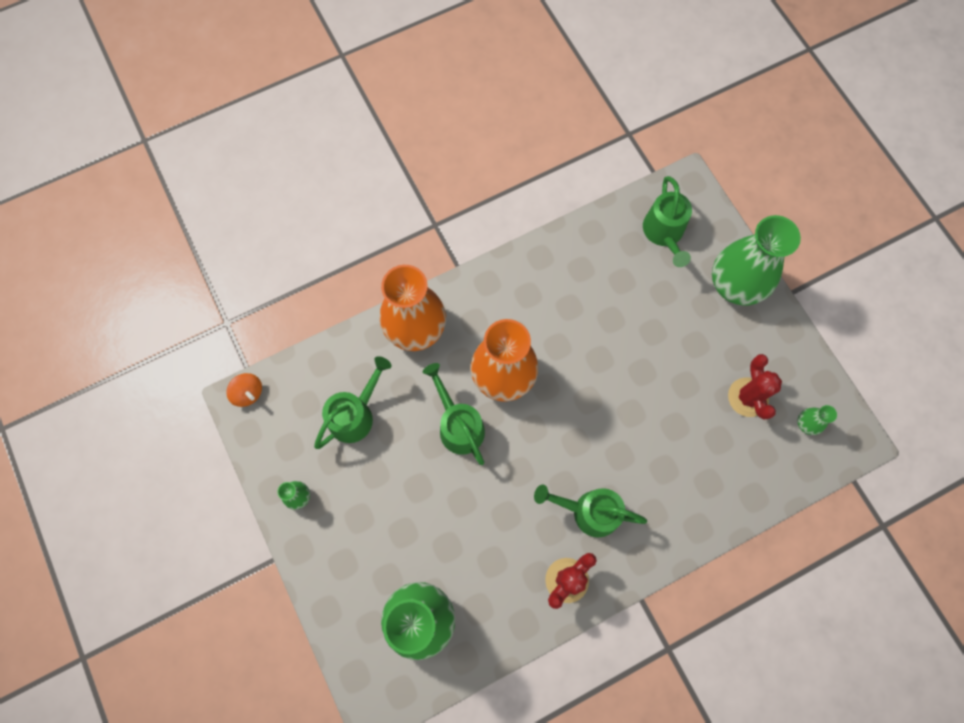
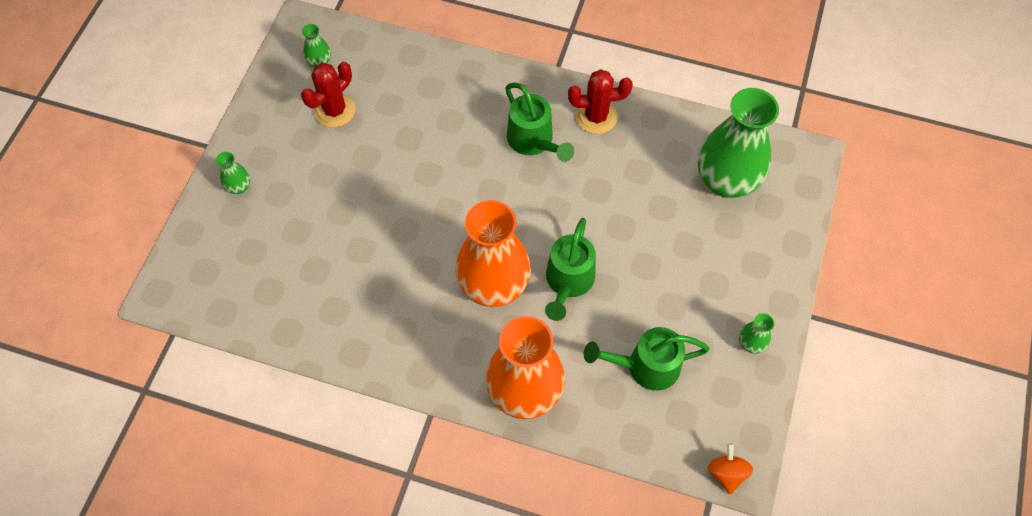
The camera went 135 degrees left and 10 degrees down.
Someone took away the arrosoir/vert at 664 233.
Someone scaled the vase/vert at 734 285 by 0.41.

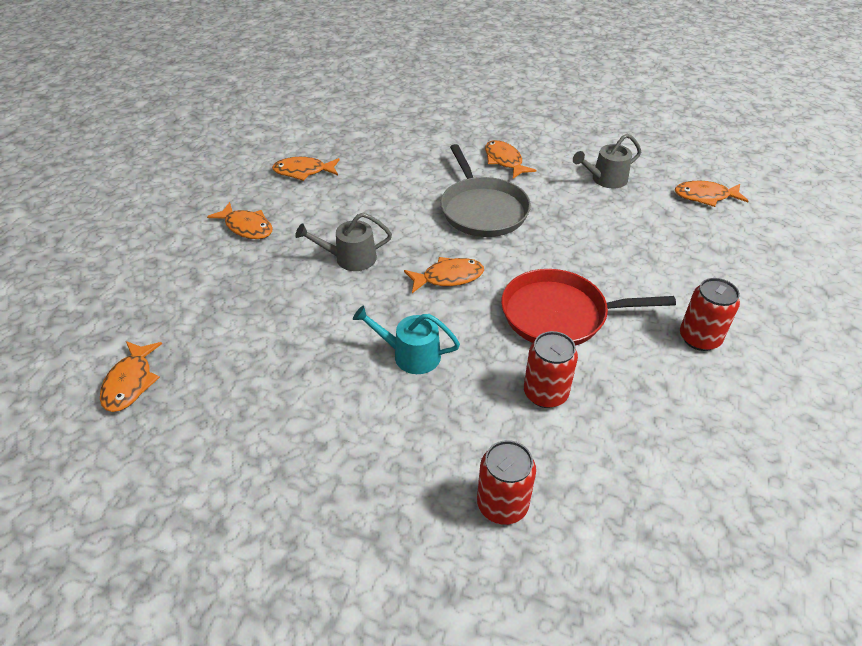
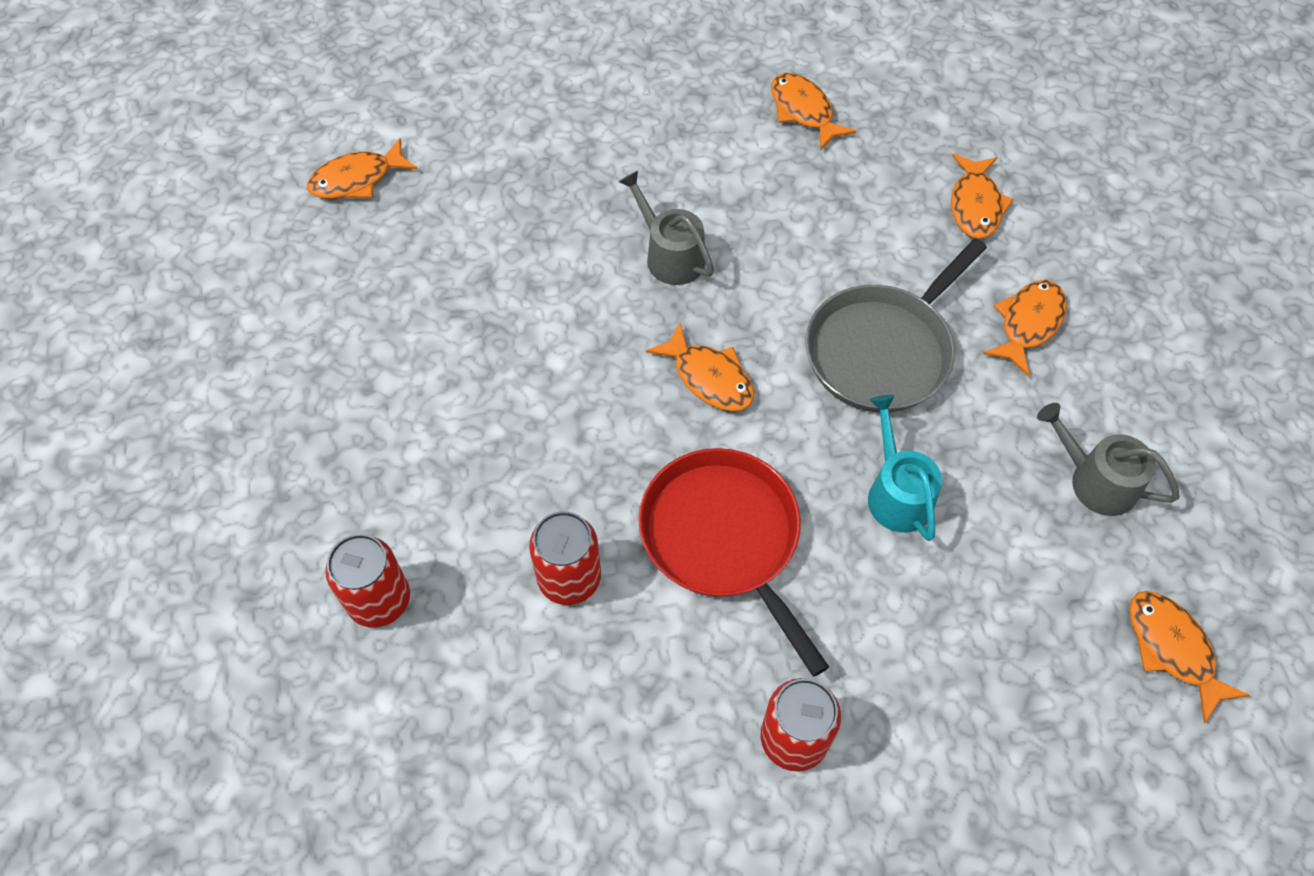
The camera went 60 degrees right and 15 degrees up.
Someone carried the poisson/orange from 247 227 to 975 205.
Someone carried the arrosoir/turquoise from 411 355 to 897 493.

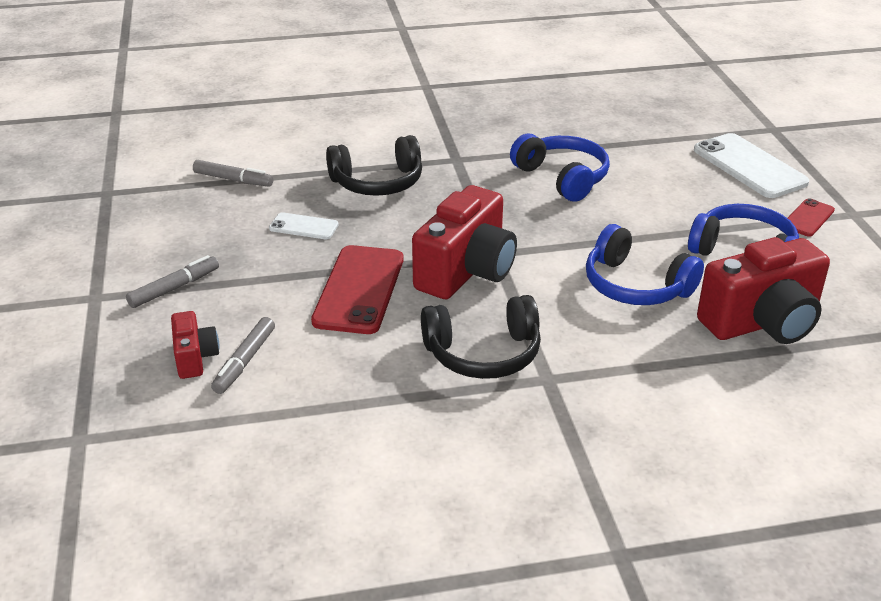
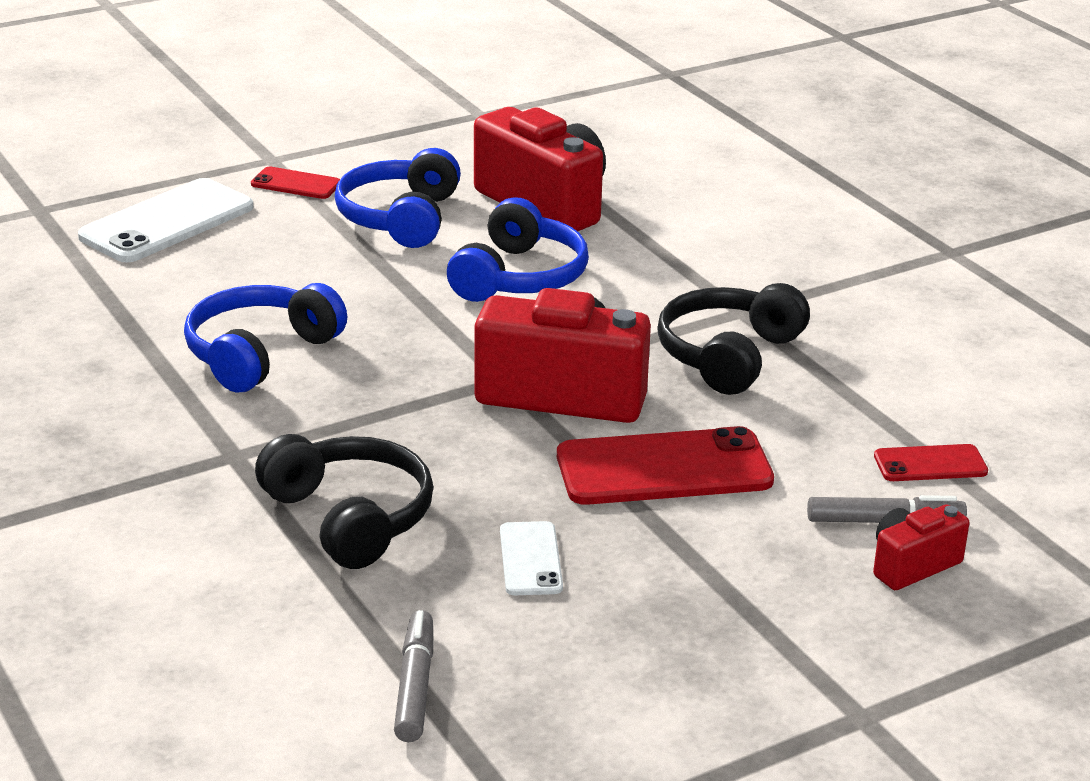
The camera went 110 degrees left and 5 degrees down.
Someone took away the feutre/gris at 174 288.
Someone rotated the casque audio/noir at 483 353 by 120 degrees counterclockwise.
Someone put down the téléphone/rouge at 930 464.

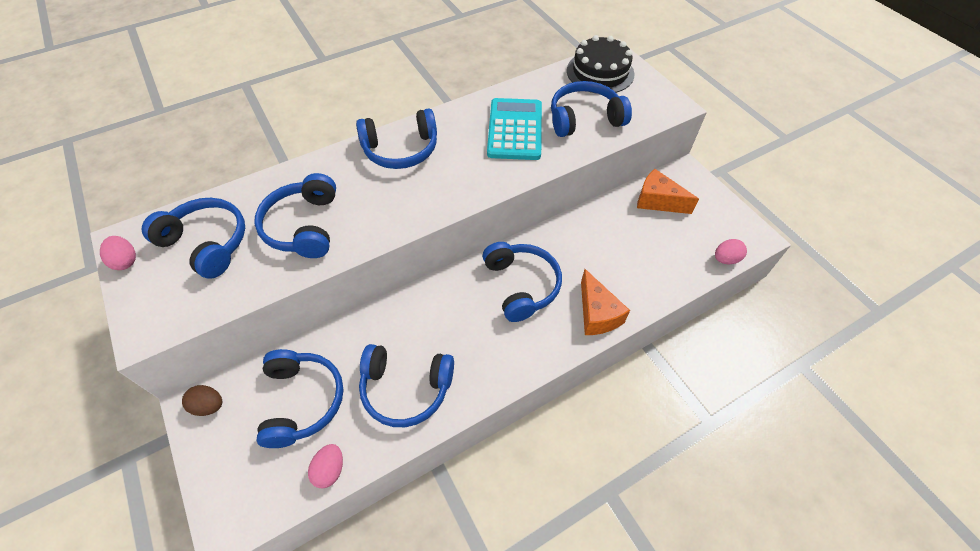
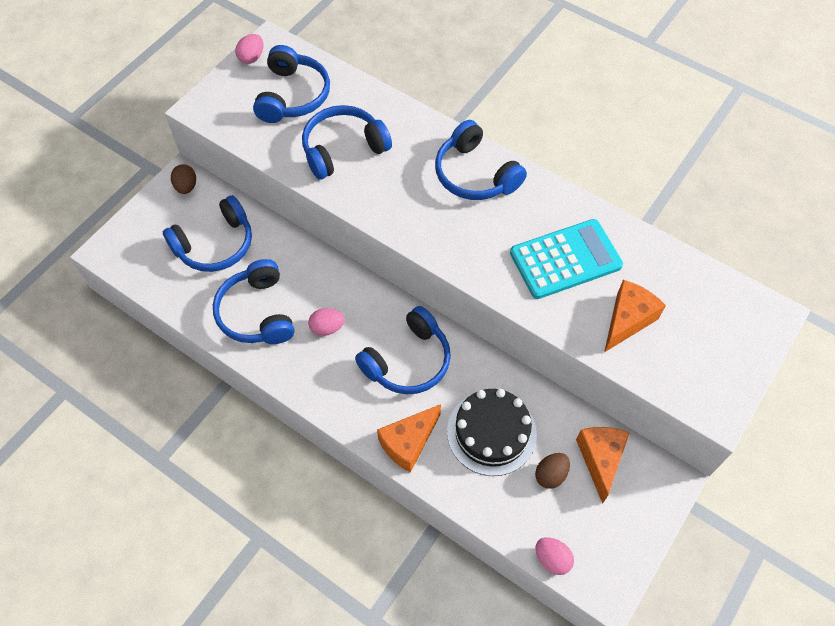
The camera went 65 degrees right and 5 degrees up.
Someone carried the gâteau/noir from 600 72 to 491 432.
Someone swapped the casque audio/bleu at 584 118 for the fromage/orange at 627 320.
Someone carried the œuf/rose from 330 470 to 327 328.
Someone put down the œuf/marron at 550 475.

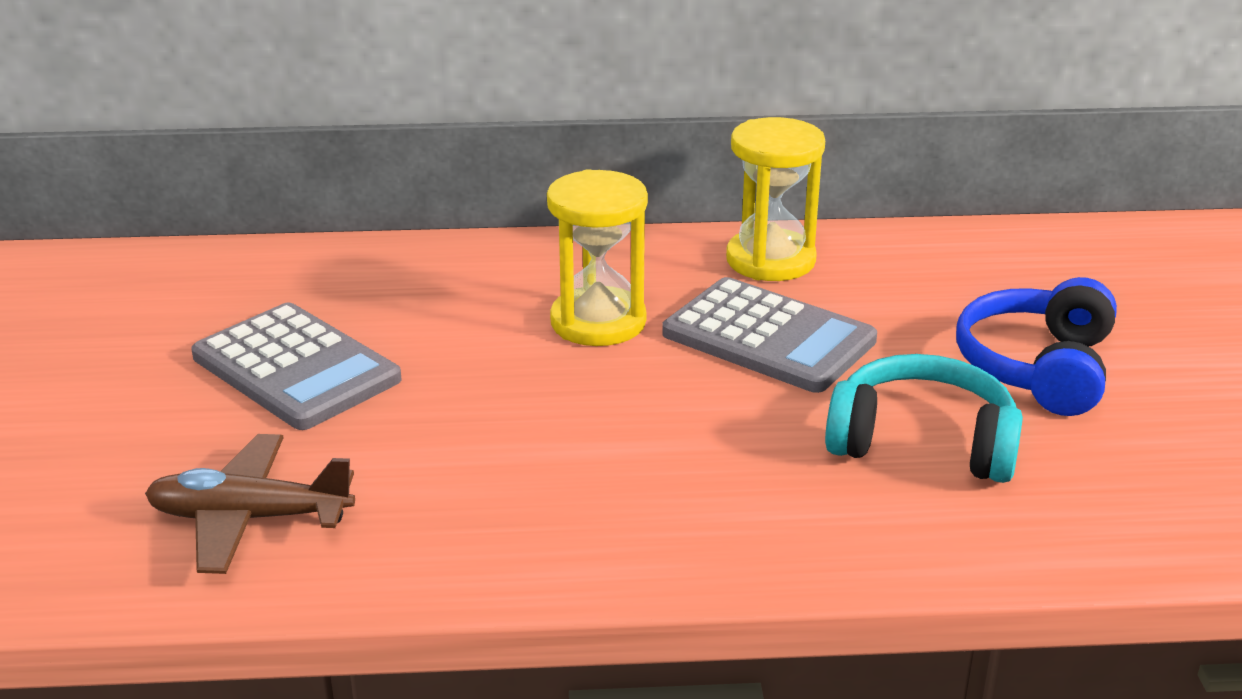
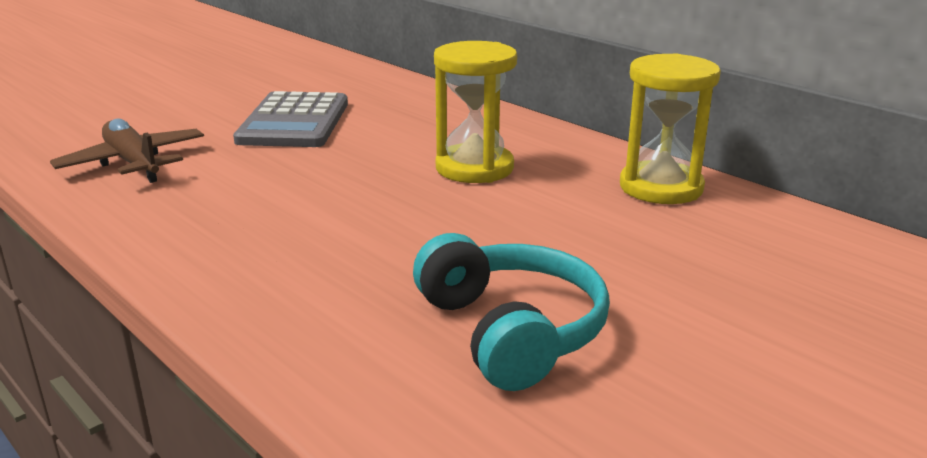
The camera went 50 degrees right and 5 degrees down.
Someone took away the calculatrice/gris at 768 337.
Someone took away the casque audio/bleu at 1037 368.

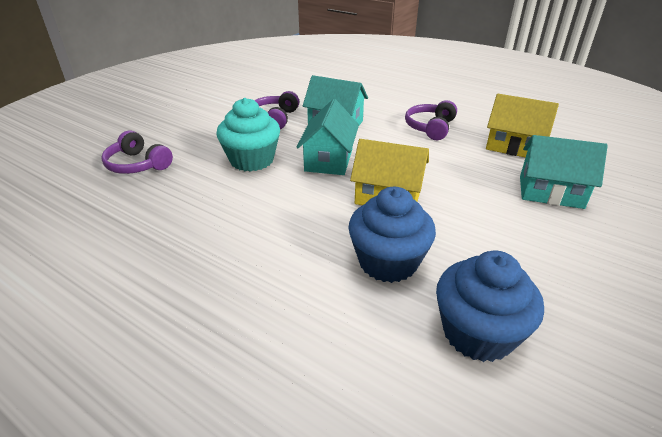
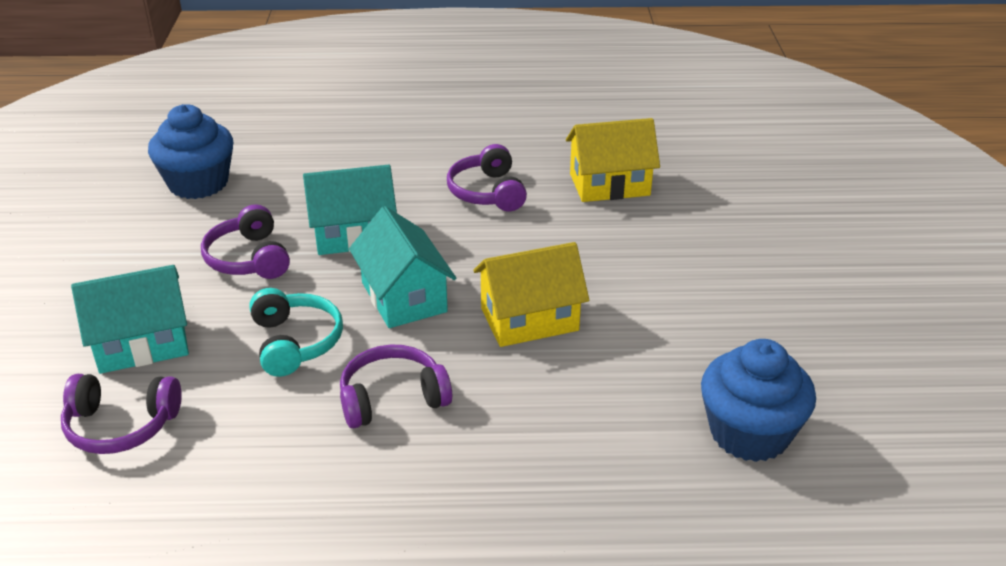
The camera went 35 degrees left and 0 degrees up.
Someone swapped the muffin/turquoise at 252 160 for the casque audio/turquoise at 295 342.
Someone carried the maison/turquoise from 550 192 to 142 344.
Someone carried the muffin/bleu from 388 262 to 198 183.
Someone put down the casque audio/violet at 392 398.

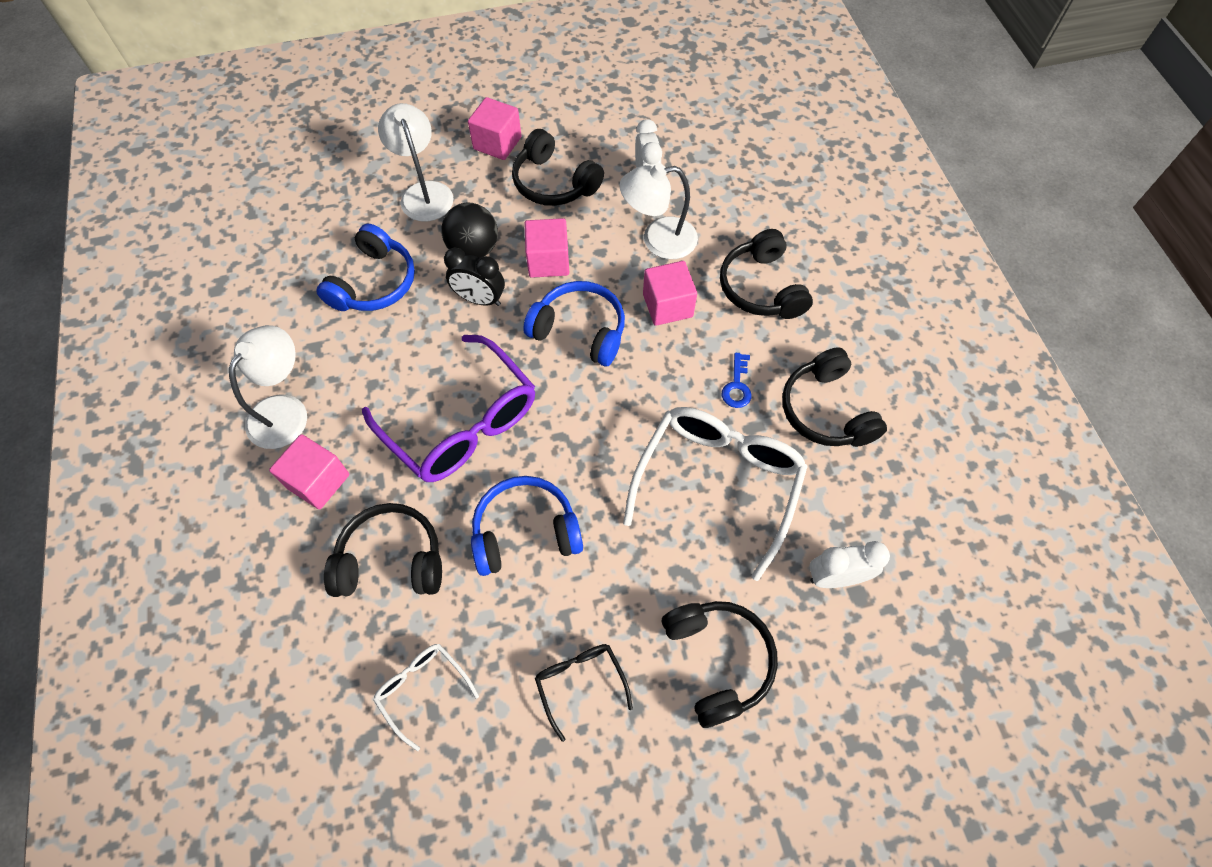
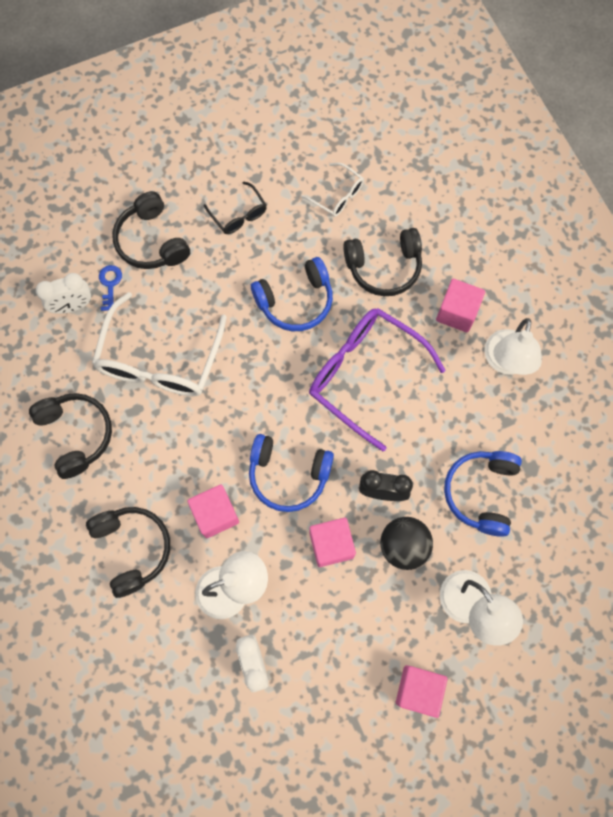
The camera went 170 degrees right and 10 degrees up.
Someone took away the casque audio/noir at 554 183.
Someone carried the clé/bleu from 737 386 to 110 284.

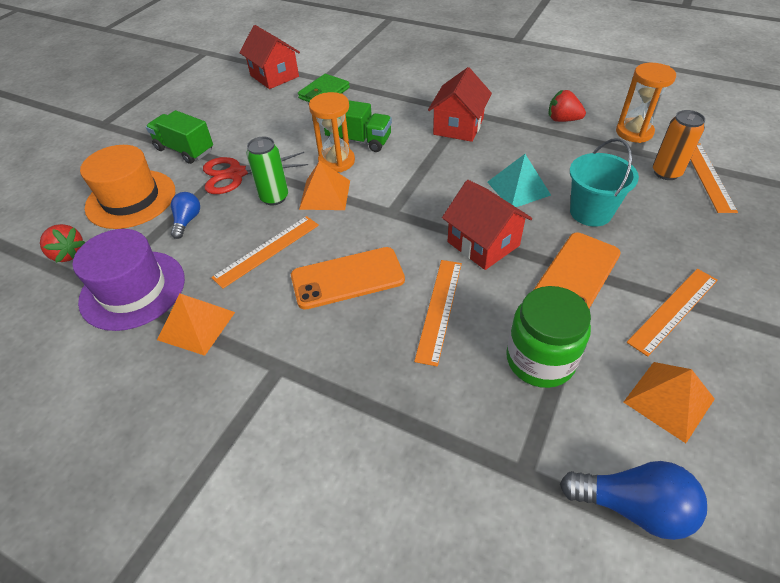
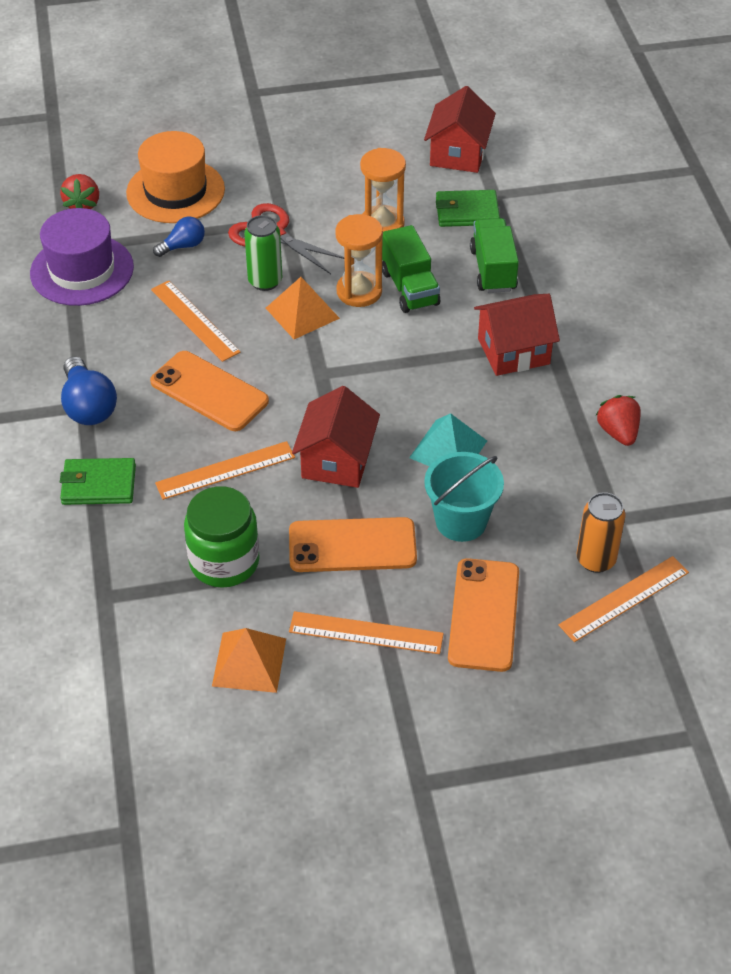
The camera went 50 degrees right and 0 degrees up.
Someone carried the sablier/orange from 634 132 to 382 224.
Someone carried the camion/vert from 185 150 to 493 270.
Someone rotated the règle/orange at 267 250 by 45 degrees clockwise.
Someone took away the pyramide/orange at 196 325.
Someone carried the ampoule/bleu from 632 506 to 88 406.
Someone put down the portefeuille/vert at 99 484.
Someone put down the téléphone/orange at 484 615.

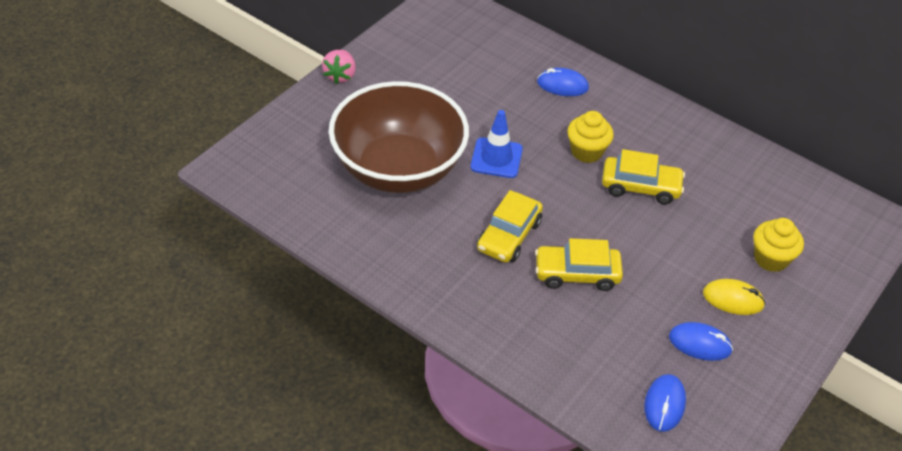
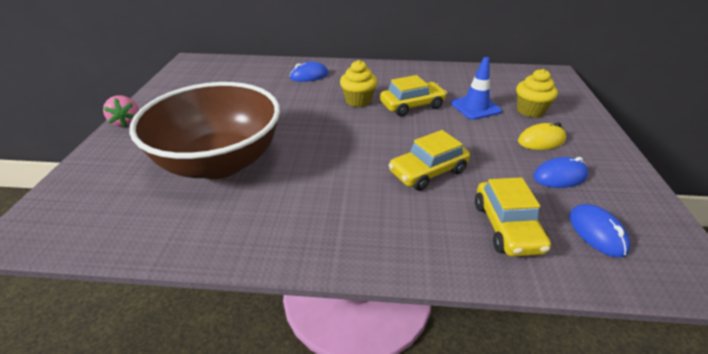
The camera went 30 degrees left and 10 degrees down.
Someone carried the cône de chantier/bleu from 496 158 to 475 107.
Someone carried the voiture/jaune from 509 236 to 507 227.

